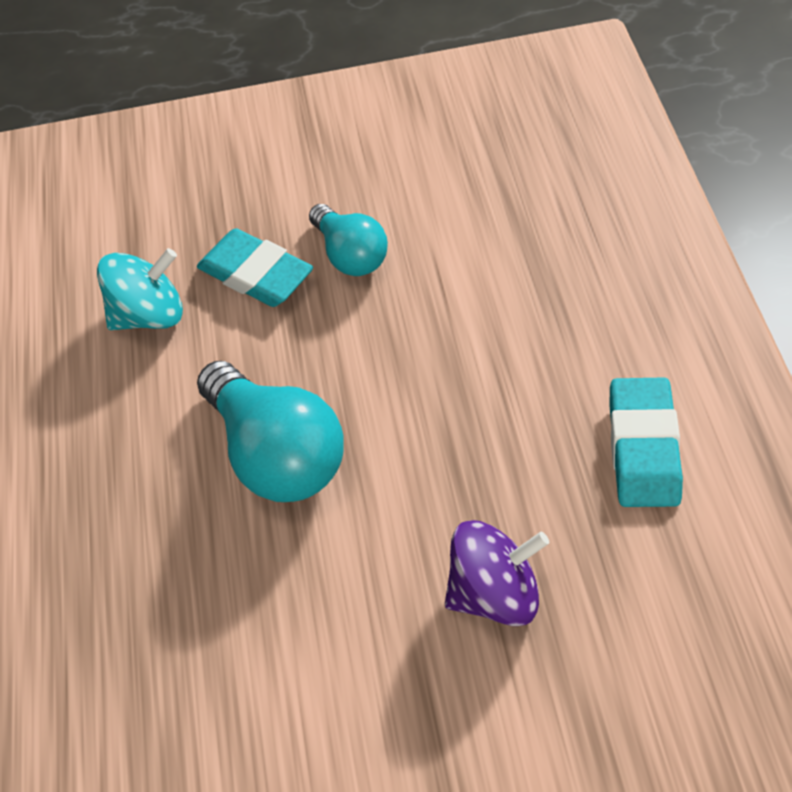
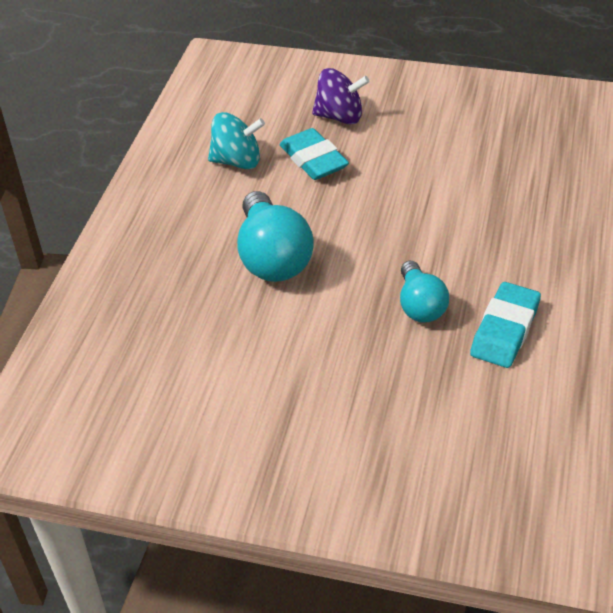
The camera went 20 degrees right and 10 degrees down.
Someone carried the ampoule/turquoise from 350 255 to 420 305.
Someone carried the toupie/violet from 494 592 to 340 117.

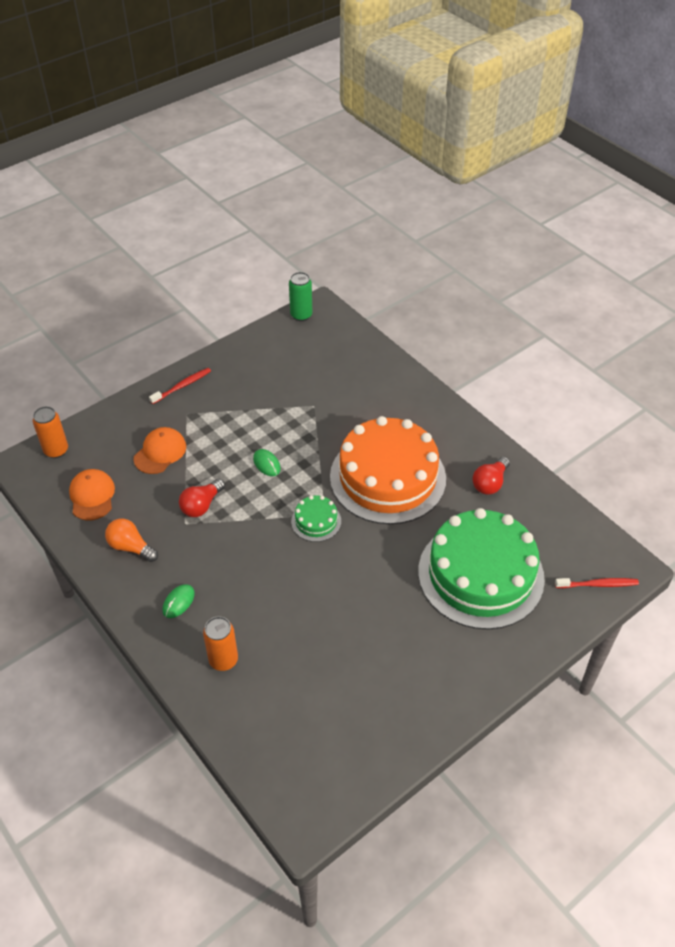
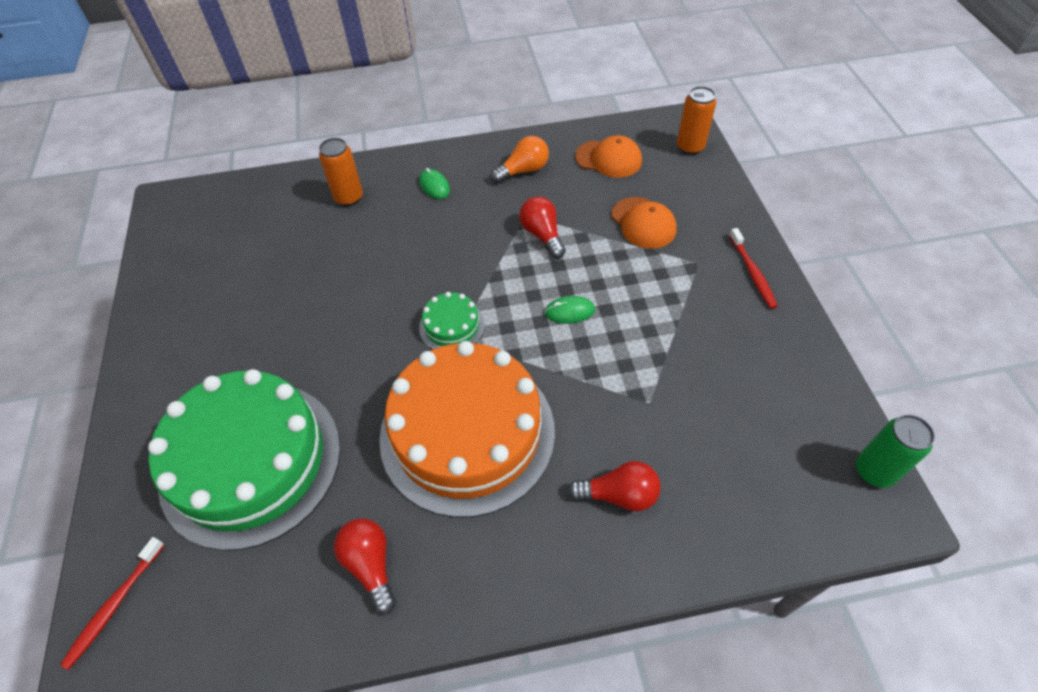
The camera went 120 degrees right and 5 degrees up.
Someone put down the ampoule/rouge at 619 495.

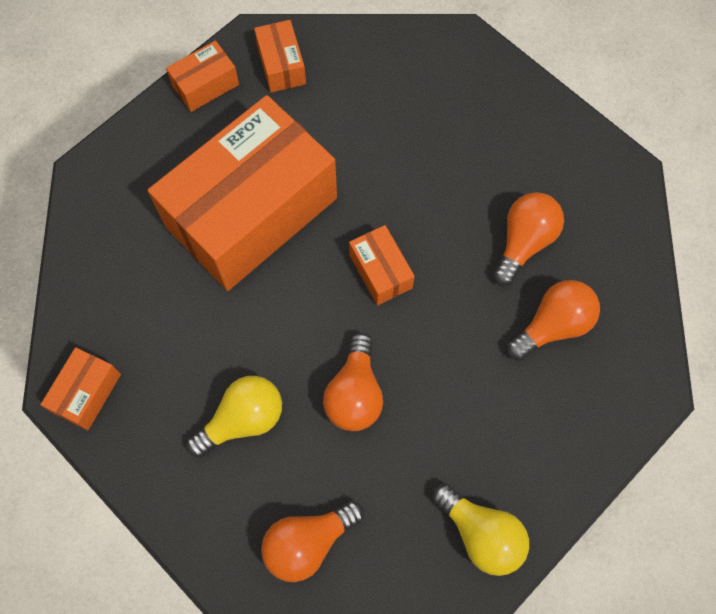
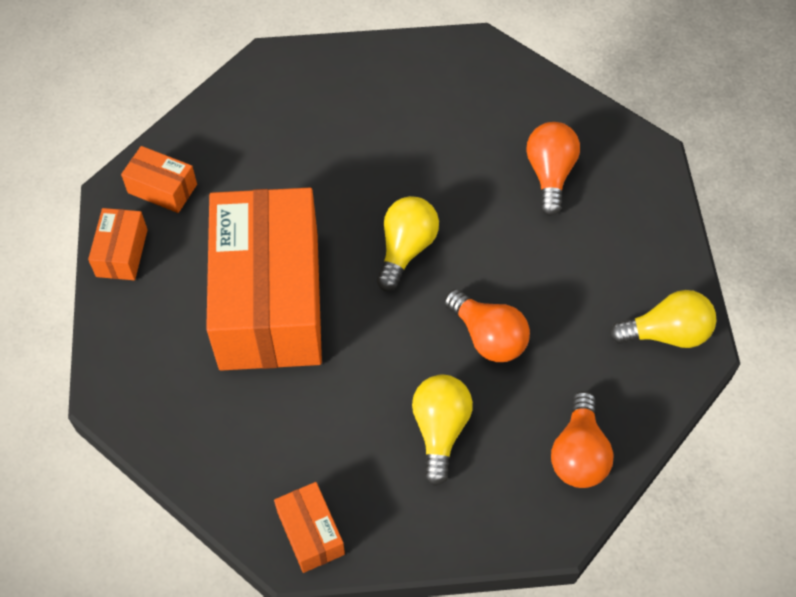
The camera went 50 degrees left and 10 degrees down.
Someone took away the ampoule/orange at 524 242.
Someone swapped the boîte/orange at 380 271 for the ampoule/jaune at 406 249.

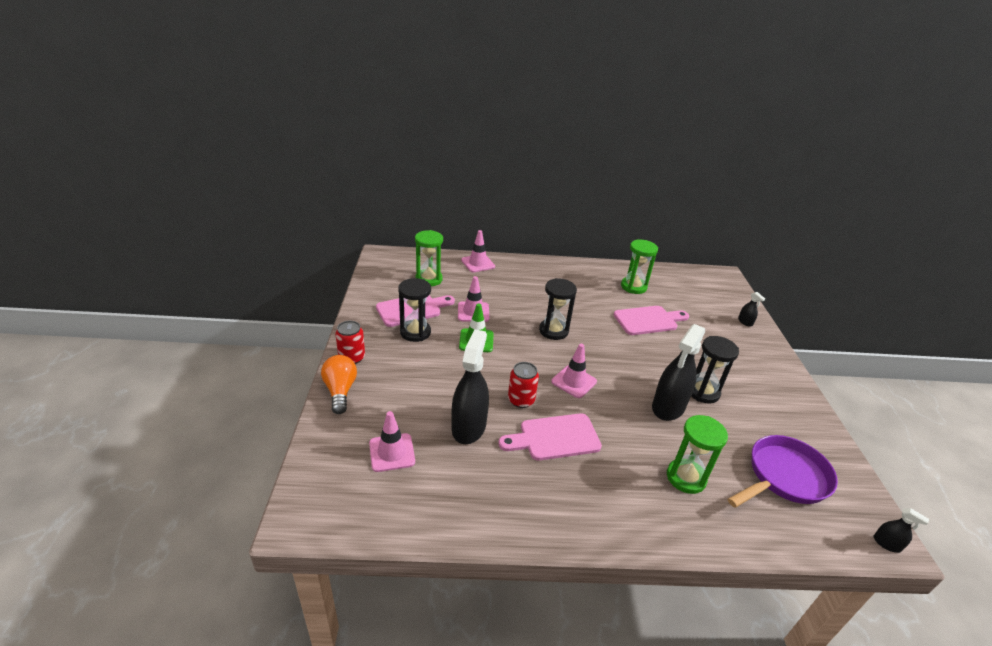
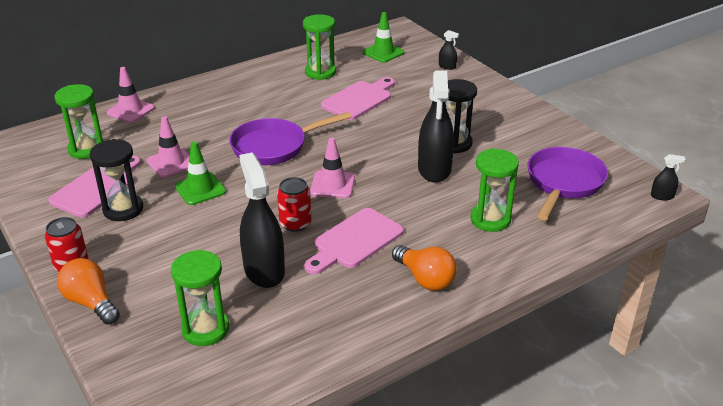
The camera went 30 degrees left and 0 degrees up.
Someone swapped the sablier/noir at 553 331 for the poêle/violet at 274 146.
Someone swapped the cône de chantier/rose at 392 452 for the sablier/vert at 205 329.
Someone put down the cône de chantier/vert at 383 52.
Someone put down the ampoule/orange at 425 279.

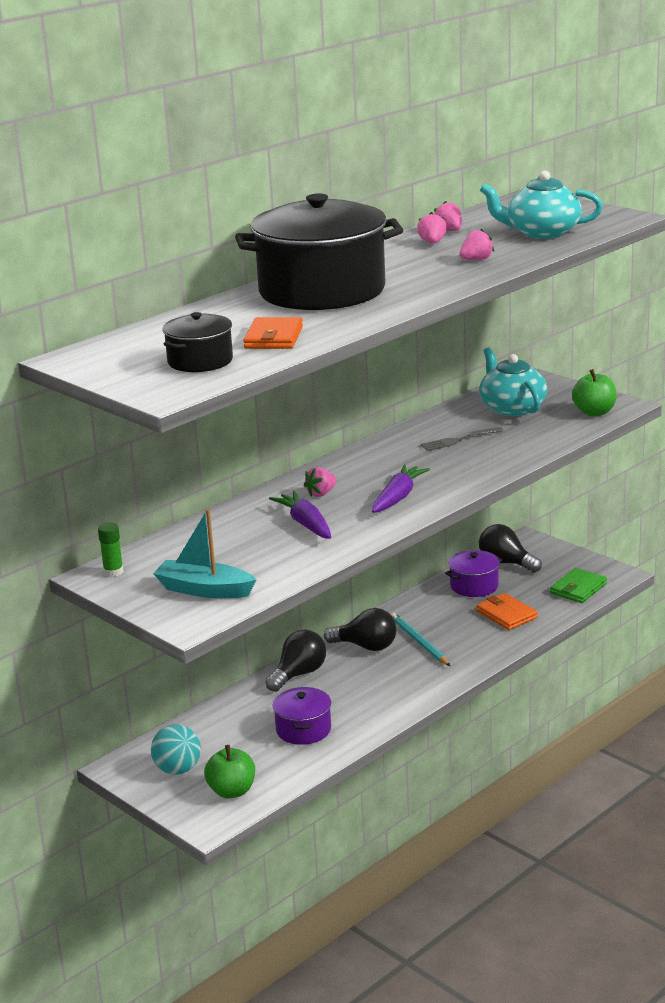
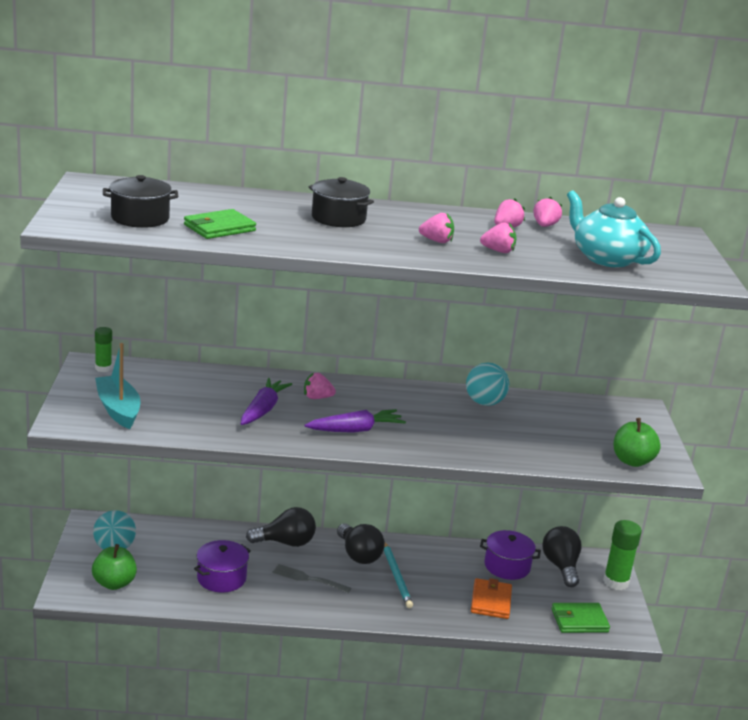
The camera went 40 degrees right and 0 degrees up.
Someone scaled the marmite/noir at 322 291 by 0.47.
Someone repainted the portefeuille/orange at 273 338, which became the portefeuille/vert at 219 228.
Someone took away the théière/turquoise at 512 408.
Someone carried the fourchette/gris from 458 440 to 308 579.
Someone rotated the crayon/turquoise at 419 642 by 150 degrees clockwise.
Someone put down the fraise/rose at 436 241.
Someone put down the balle/turquoise at 484 403.
Someone put down the bâton de colle/vert at 616 582.

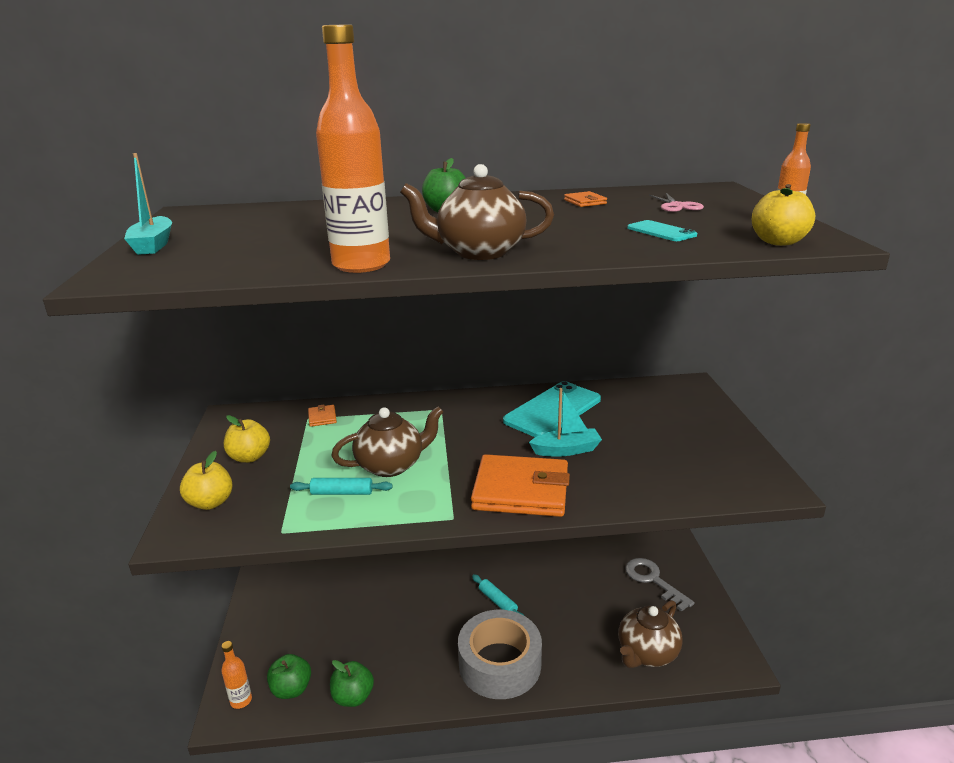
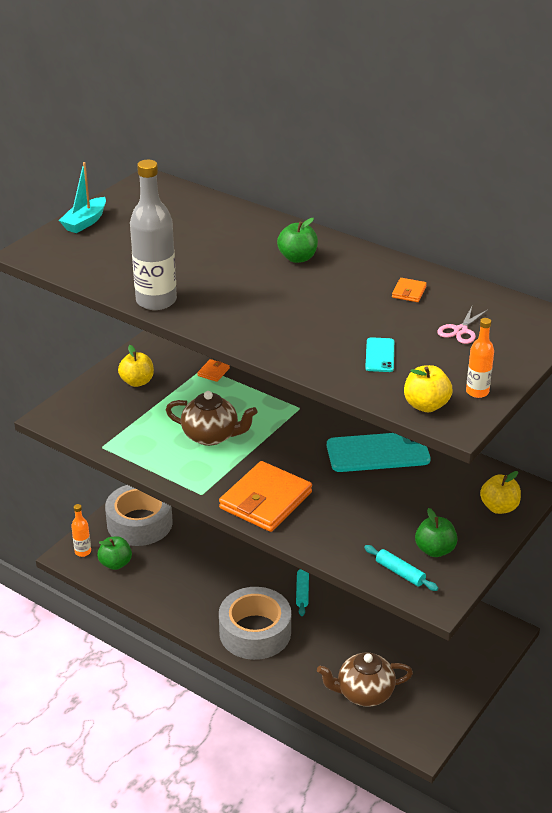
The camera went 40 degrees right and 10 degrees up.
Someone repainted the bouteille/orange at 361 265, which became the bouteille/gris at 156 301.
Someone took away the théière/marron at 479 252.
Someone took away the bateau/turquoise at 566 450.
Someone carried the pomme/jaune from 210 503 to 499 507.
Someone rotated the portefeuille/orange at 521 490 by 75 degrees clockwise.
Someone carried the rouleau à pâtisserie/turquoise from 342 493 to 400 572.
Someone took away the clé/gris at 653 580.
Someone carried the pomme/vert from 353 697 to 434 550.
Someone put down the ruban adhésif/gris at 139 523.

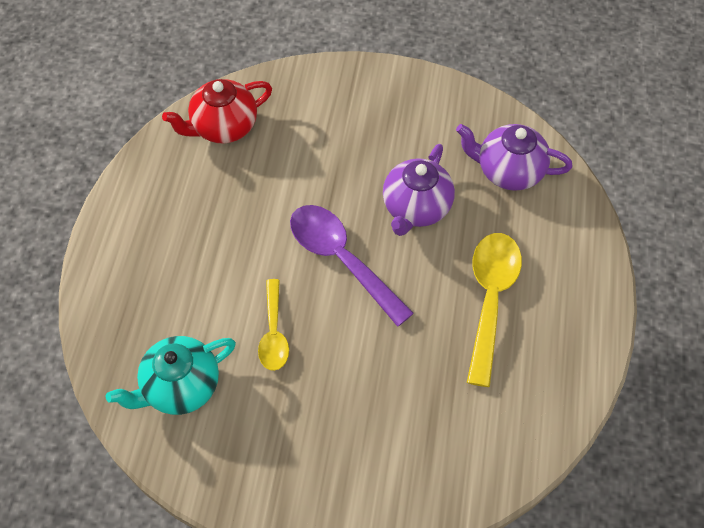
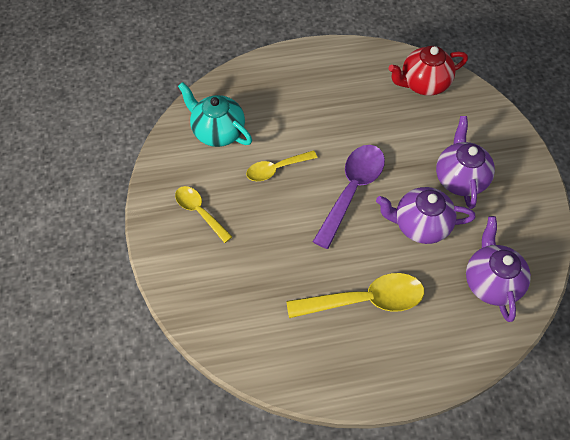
The camera went 70 degrees right and 0 degrees up.
Someone rotated the théière/rouge at 223 127 by 60 degrees counterclockwise.
Someone put down the théière/violet at 460 178.
Someone put down the cuillère/jaune at 199 212.

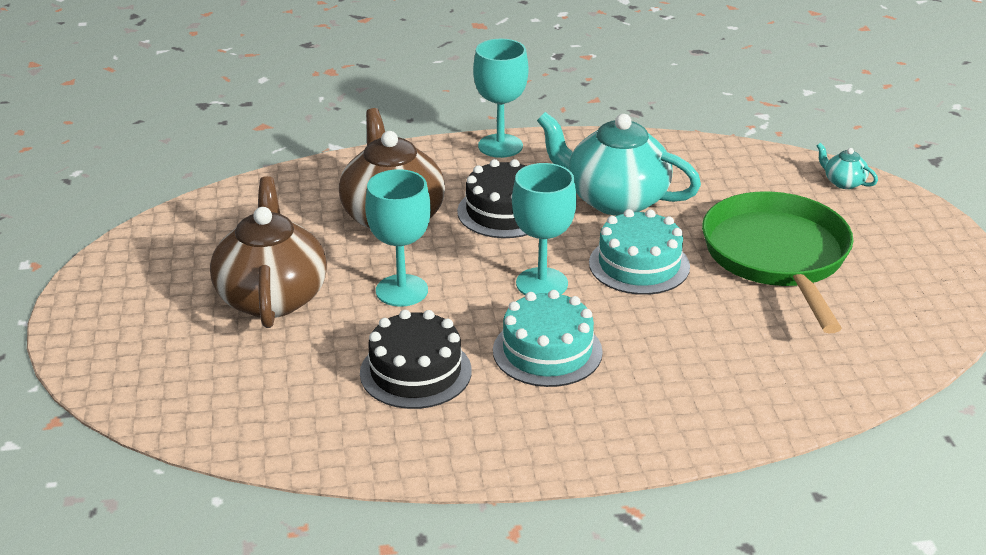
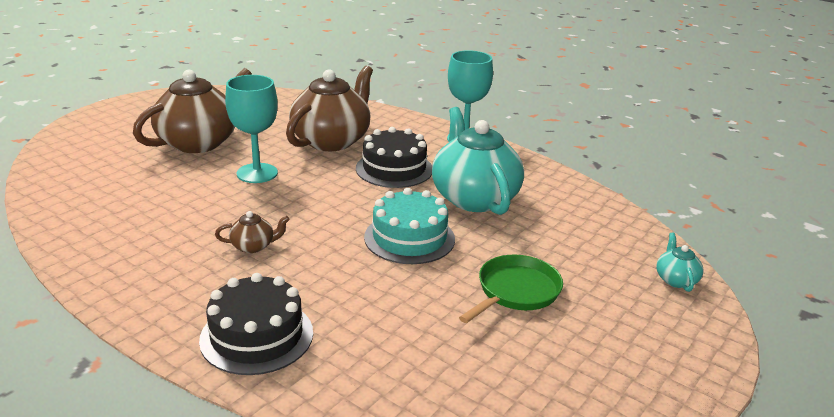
The camera went 45 degrees right and 5 degrees down.
Someone took away the verre à pied/turquoise at 542 283.
Someone scaled the poêle/vert at 777 257 by 0.56.
Someone swapped the gâteau/turquoise at 547 351 for the théière/marron at 253 246.
Someone carried the gâteau/noir from 415 372 to 257 336.

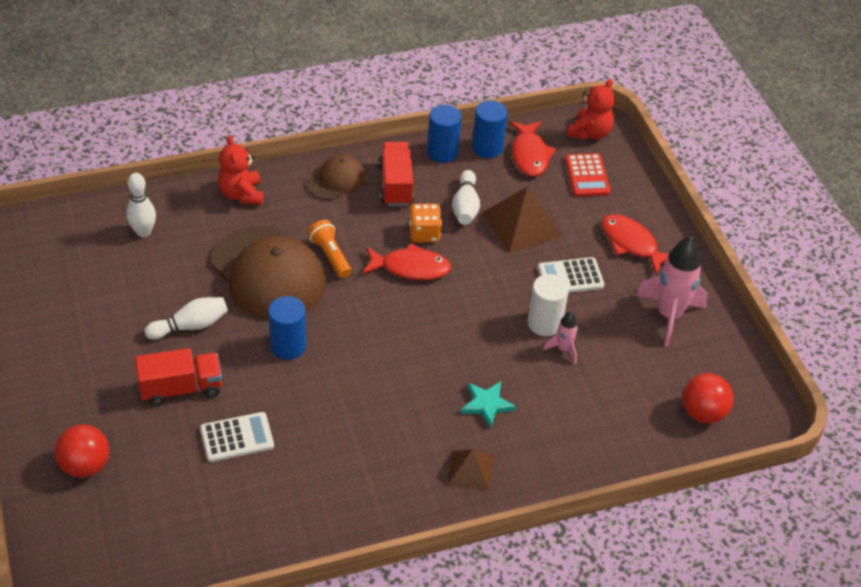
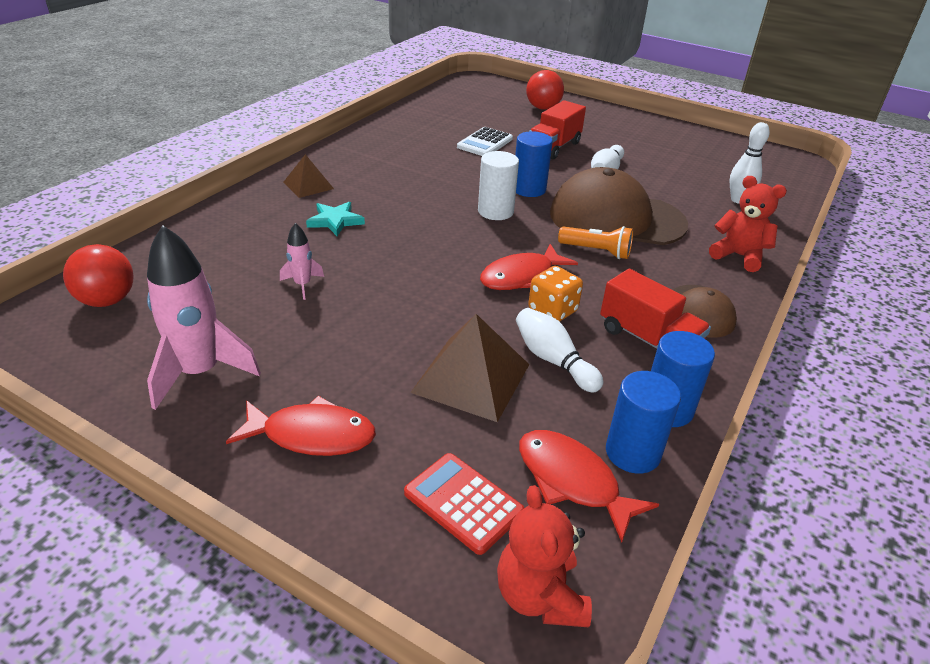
The camera went 140 degrees right and 10 degrees down.
Someone took away the calculatrice/blanc at 570 277.
Someone carried the cylindre/blanc from 544 323 to 495 211.

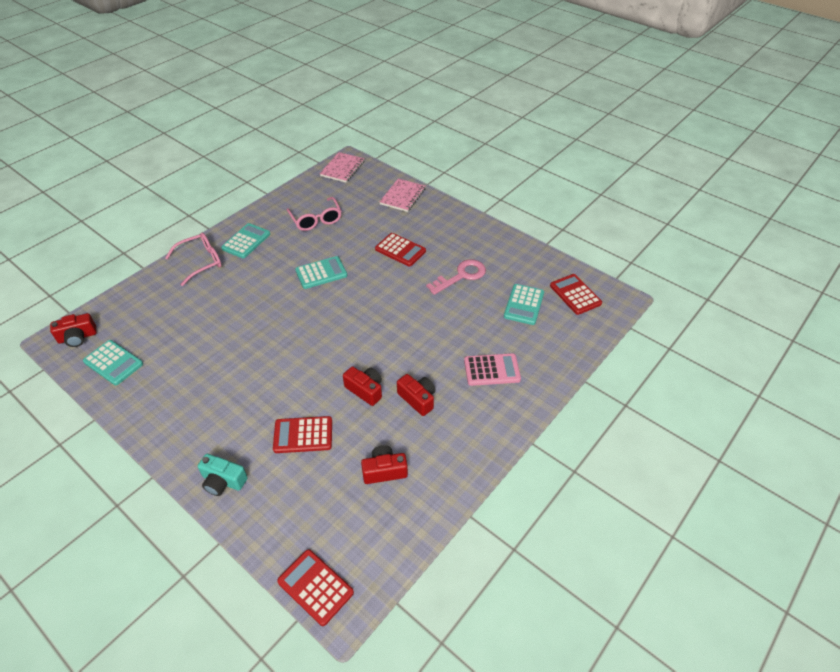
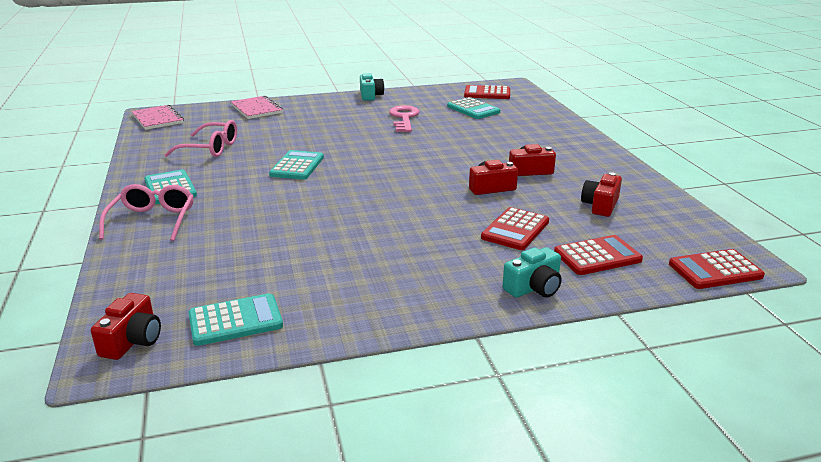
The camera went 55 degrees left and 20 degrees down.
Someone carried the calculatrice/rouge from 400 250 to 597 256.
Someone took away the calculatrice/rose at 492 370.
Someone put down the appareil photo/turquoise at 370 95.

